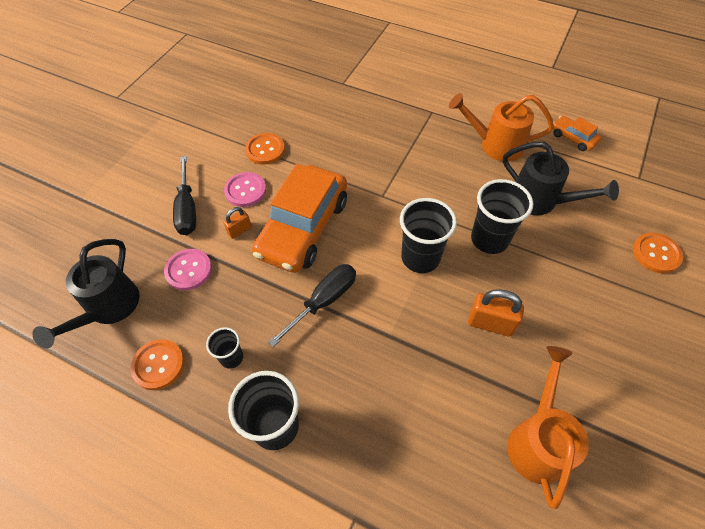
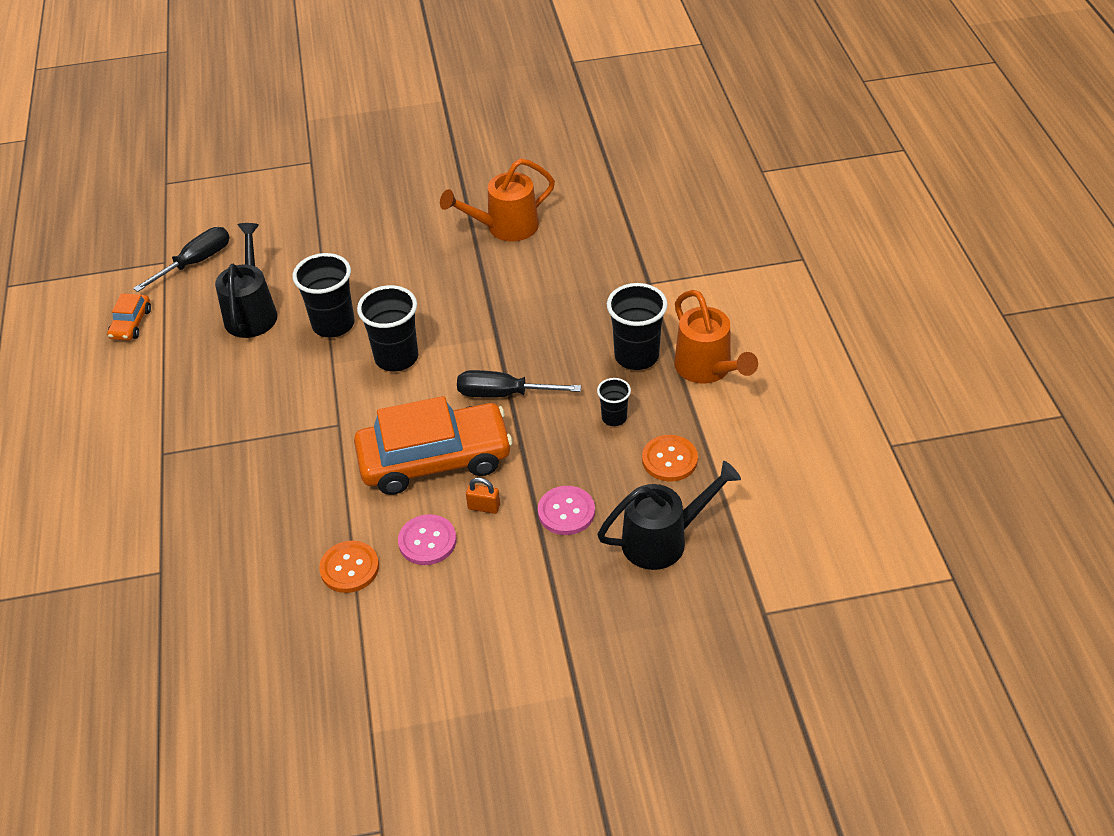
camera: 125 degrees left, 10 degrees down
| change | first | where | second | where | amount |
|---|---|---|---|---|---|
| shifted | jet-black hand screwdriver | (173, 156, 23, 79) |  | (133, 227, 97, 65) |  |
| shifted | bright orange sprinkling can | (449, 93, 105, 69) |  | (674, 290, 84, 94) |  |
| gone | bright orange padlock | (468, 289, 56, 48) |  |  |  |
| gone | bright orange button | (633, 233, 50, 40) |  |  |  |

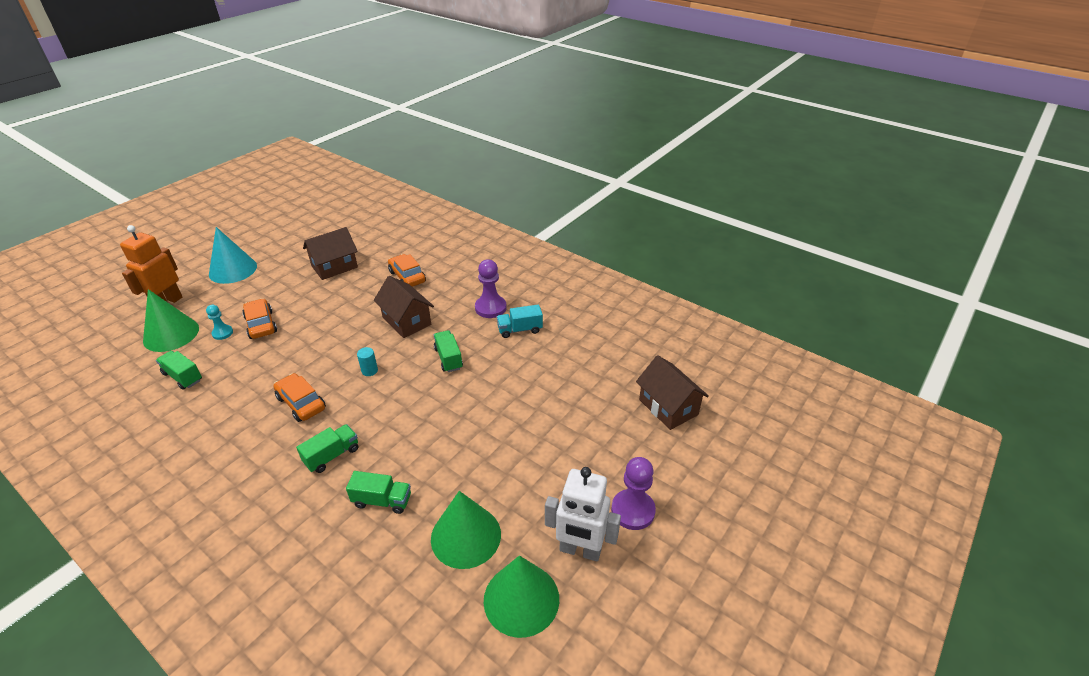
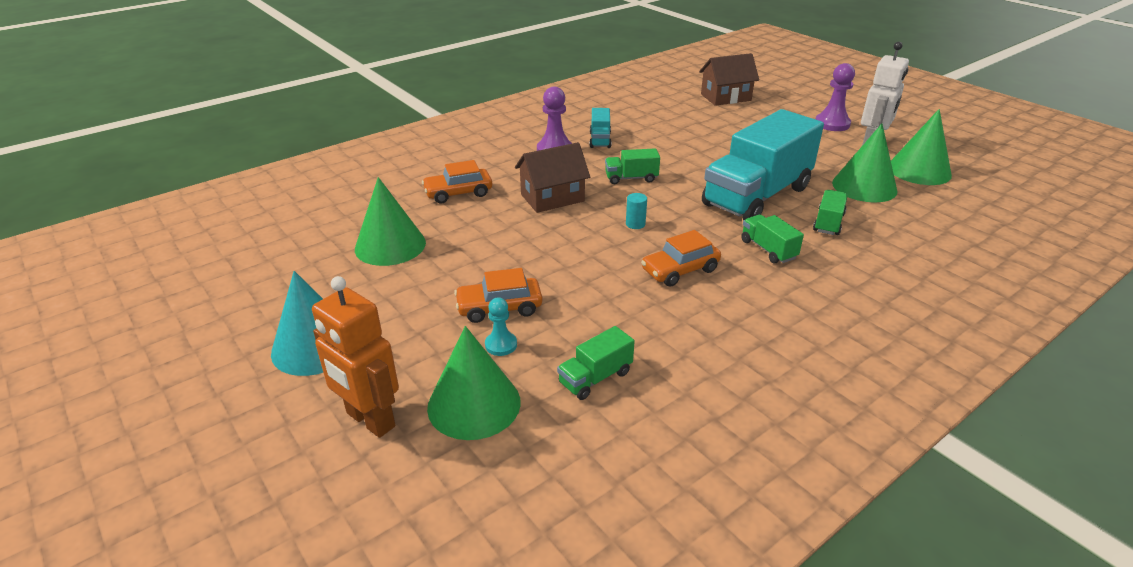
camera: 75 degrees left, 5 degrees down
| change | first | where | second | where | amount |
|---|---|---|---|---|---|
| swapped | russet toy house | (303, 227, 55, 53) | green cone shape | (355, 177, 71, 89) |  |
| new |  |  | aqua toy truck | (702, 109, 122, 112) |  |

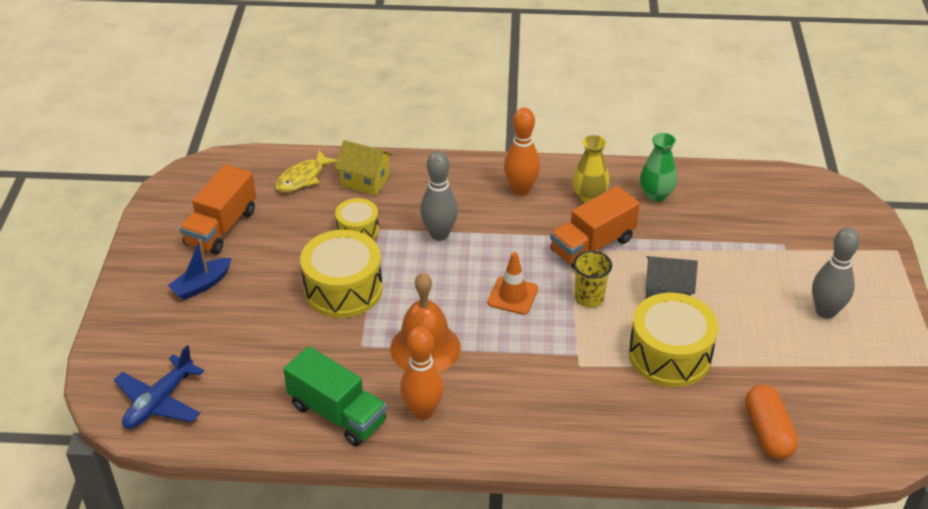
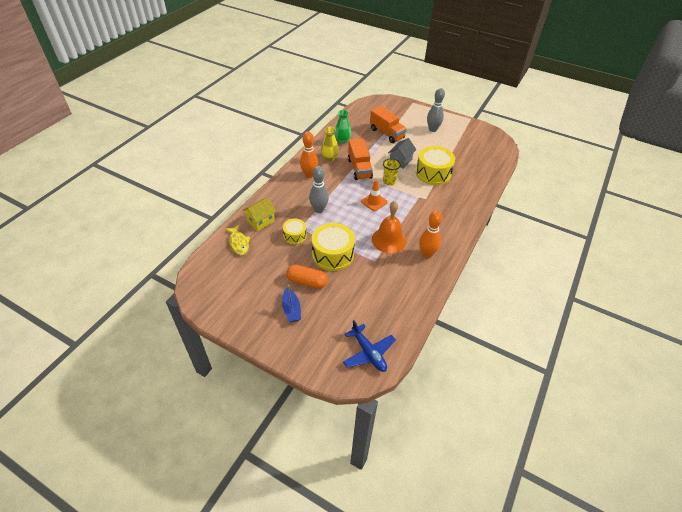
camera: 65 degrees left, 5 degrees up
| change | first | where | second | where | amount |
|---|---|---|---|---|---|
| shifted | bright orange toy truck | (180, 164, 76, 91) |  | (370, 106, 37, 37) |  |
| gone | green toy truck | (283, 346, 104, 101) |  |  |  |
| shifted | bright orange pill | (745, 385, 53, 74) |  | (286, 264, 42, 25) |  |

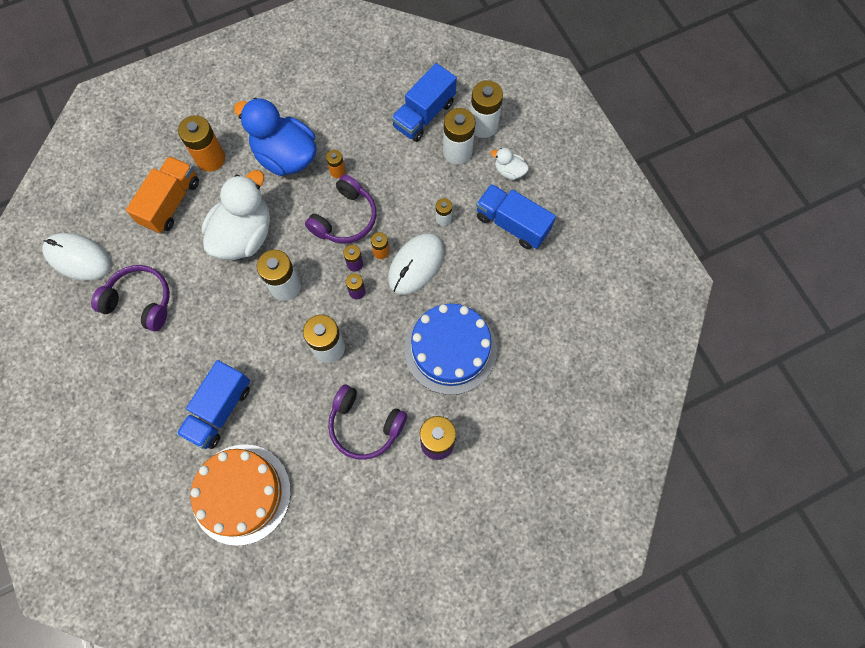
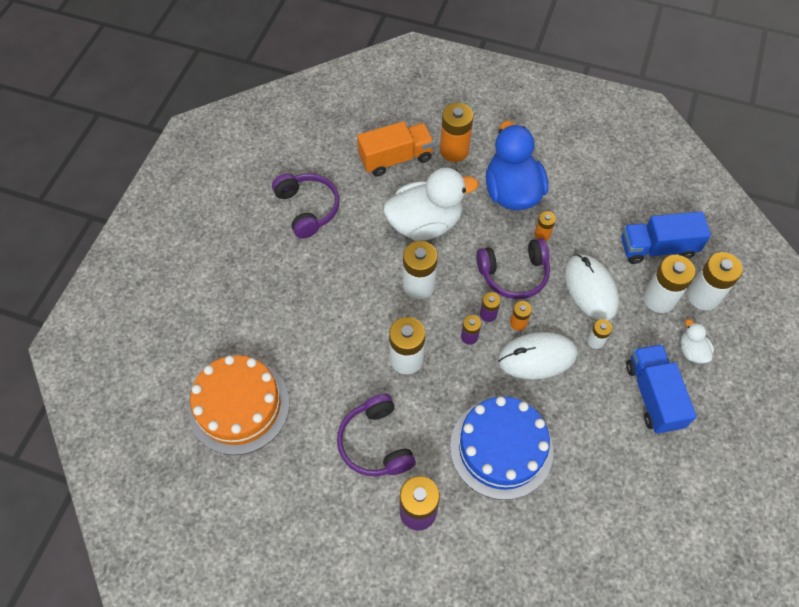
camera: 45 degrees right, 10 degrees down
| change | first | where | second | where | amount |
|---|---|---|---|---|---|
| shifted | snow-white mouse | (42, 233, 69, 48) |  | (564, 254, 55, 67) |  |
| gone | royal blue toy truck | (176, 360, 74, 89) |  |  |  |

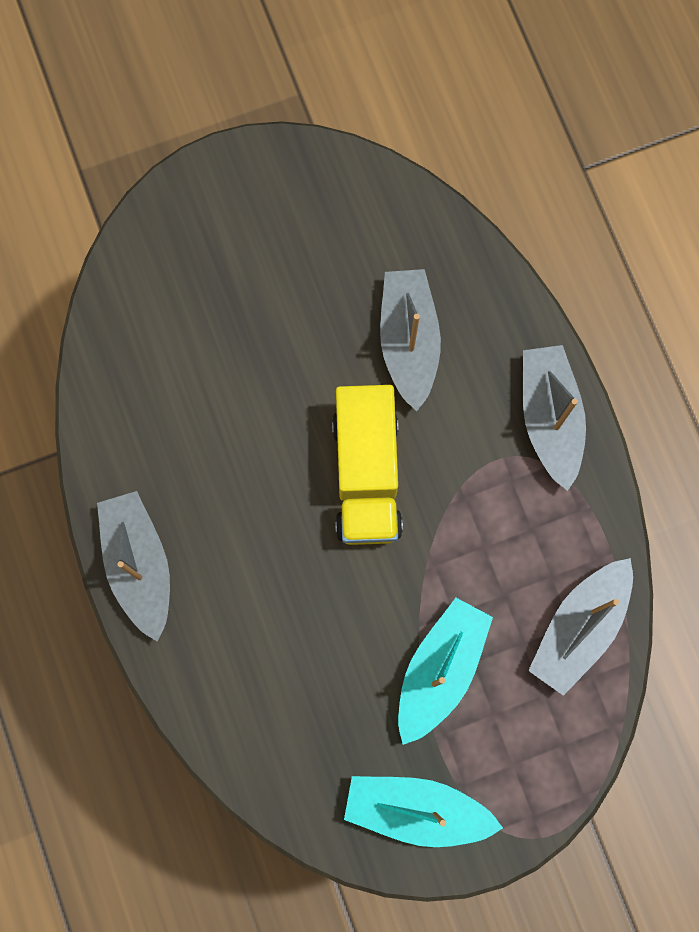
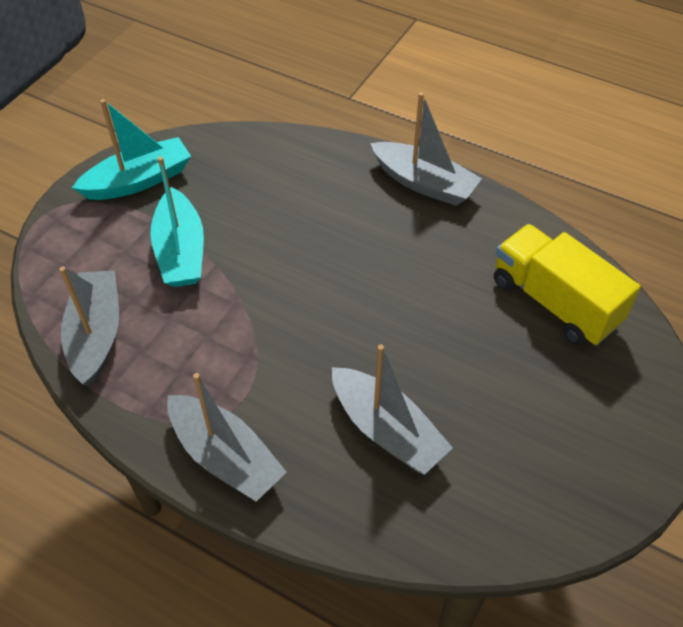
camera: 140 degrees right, 25 degrees down
| change | first | where | second | where | amount |
|---|---|---|---|---|---|
| shifted | yellow toy truck | (332, 385, 71, 160) |  | (494, 224, 147, 122) |  |

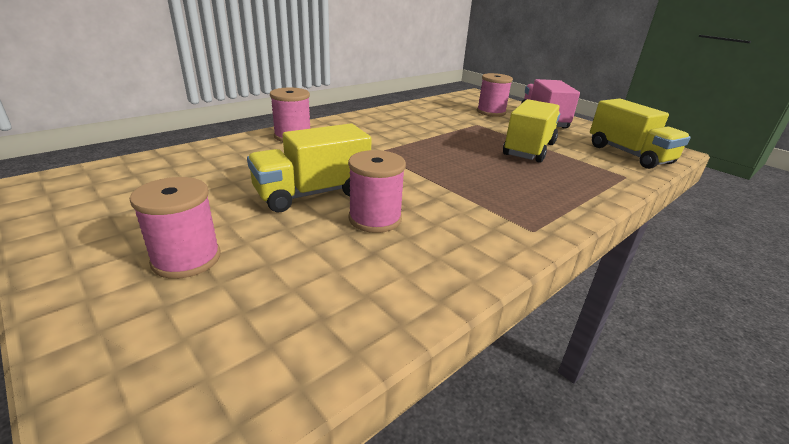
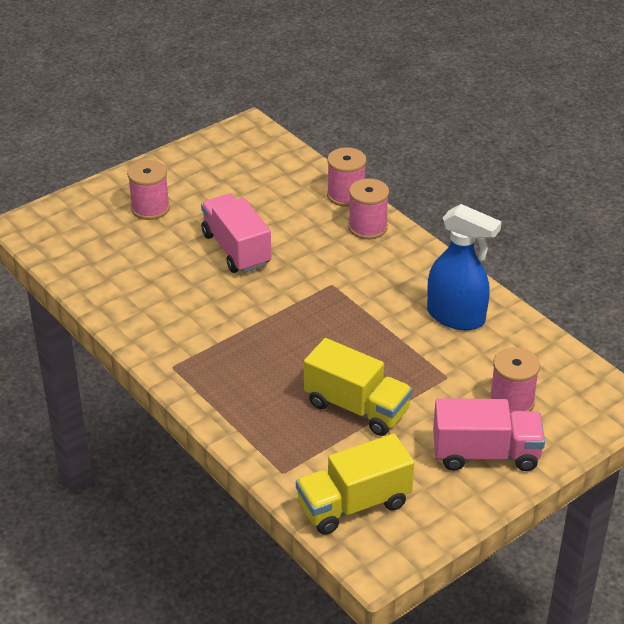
camera: 95 degrees right, 10 degrees up
| change | first | where | second | where | amount |
|---|---|---|---|---|---|
| repainted | yellow toy truck | (247, 123, 125, 89) | pink toy truck | (201, 194, 70, 79) |  |
| shifted | pink reel of thread | (348, 150, 58, 83) |  | (327, 147, 39, 60) |  |
| new |  |  | royal blue spray cleaner | (427, 204, 75, 126) |  |

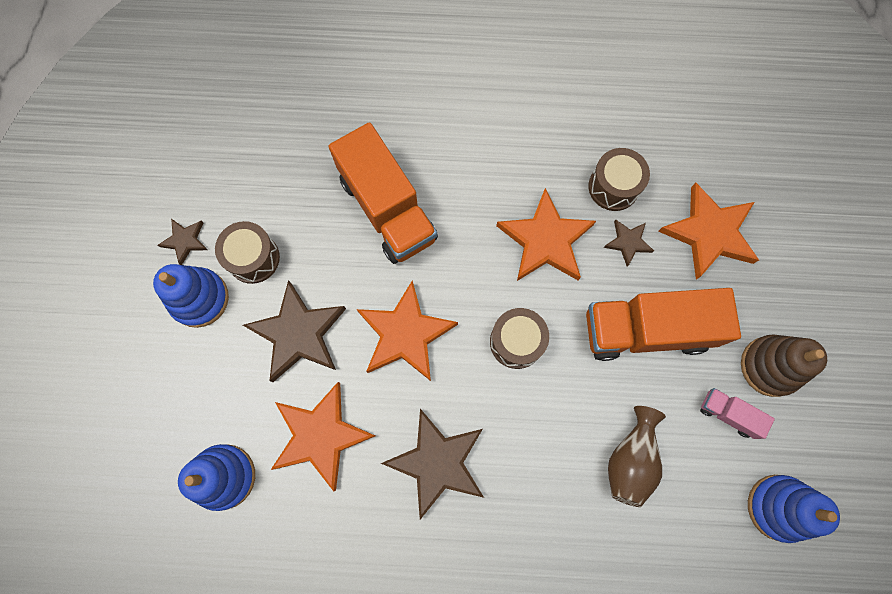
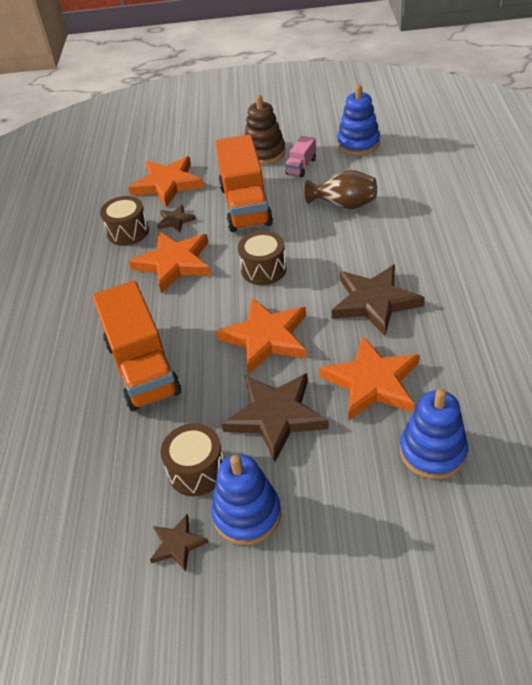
camera: 90 degrees left, 30 degrees down
| change | first | where | second | where | amount |
|---|---|---|---|---|---|
| rotated | bright orange toy truck | (329, 122, 109, 142) |  | (92, 281, 89, 130) | 105 degrees clockwise |

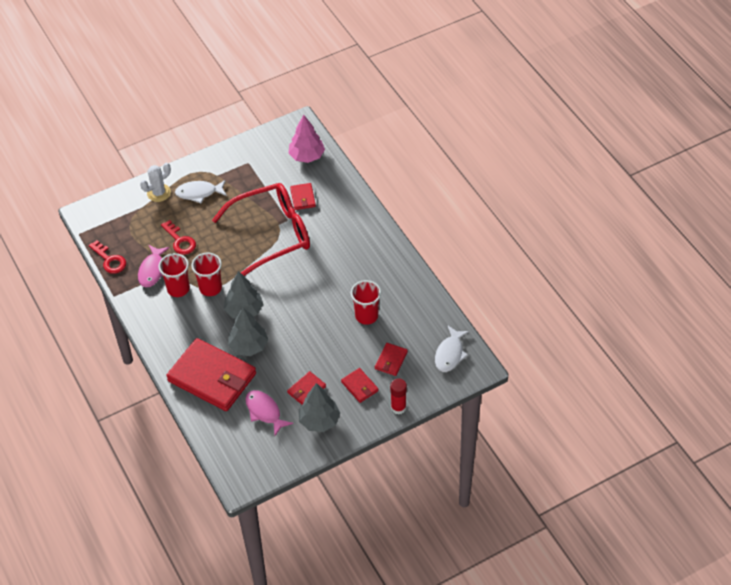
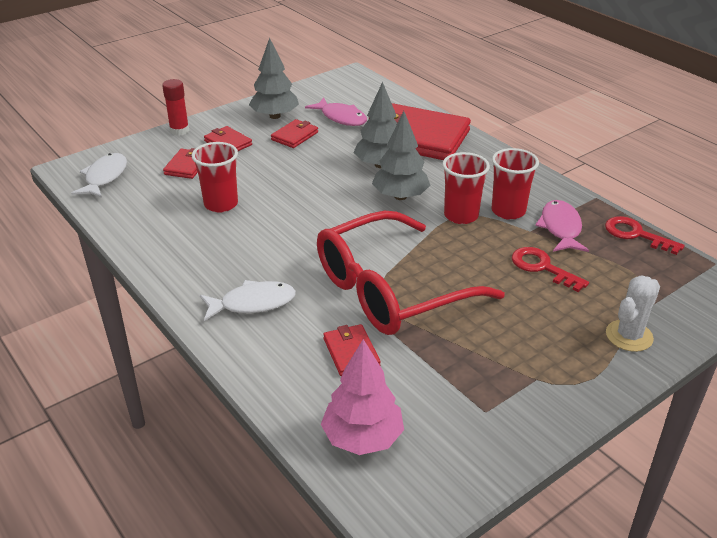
camera: 170 degrees right, 15 degrees down
| change | first | where | second | where | amount |
|---|---|---|---|---|---|
| shifted | snow-white fish figure | (175, 180, 52, 23) |  | (200, 280, 96, 41) |  |

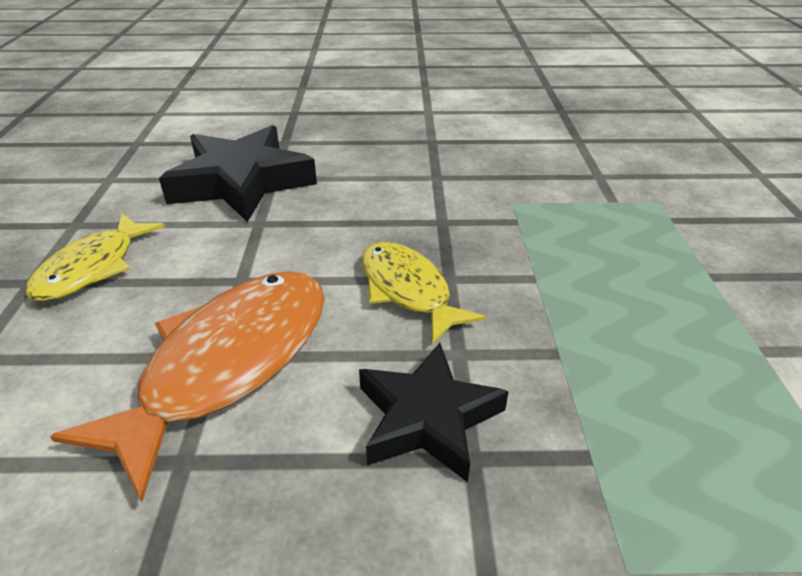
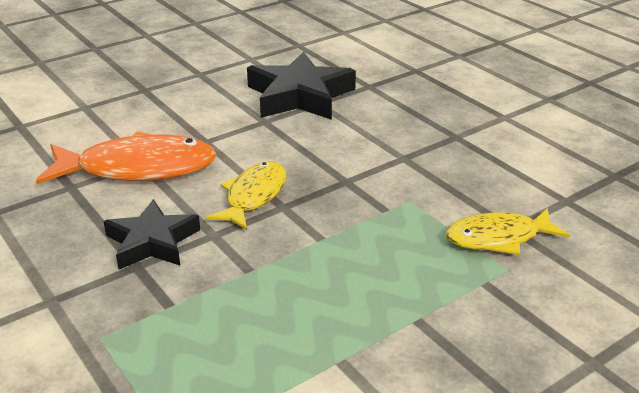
camera: 55 degrees right, 5 degrees down
| change | first | where | second | where | amount |
|---|---|---|---|---|---|
| shifted | yellow fish figure | (26, 214, 139, 87) |  | (445, 208, 125, 47) |  |

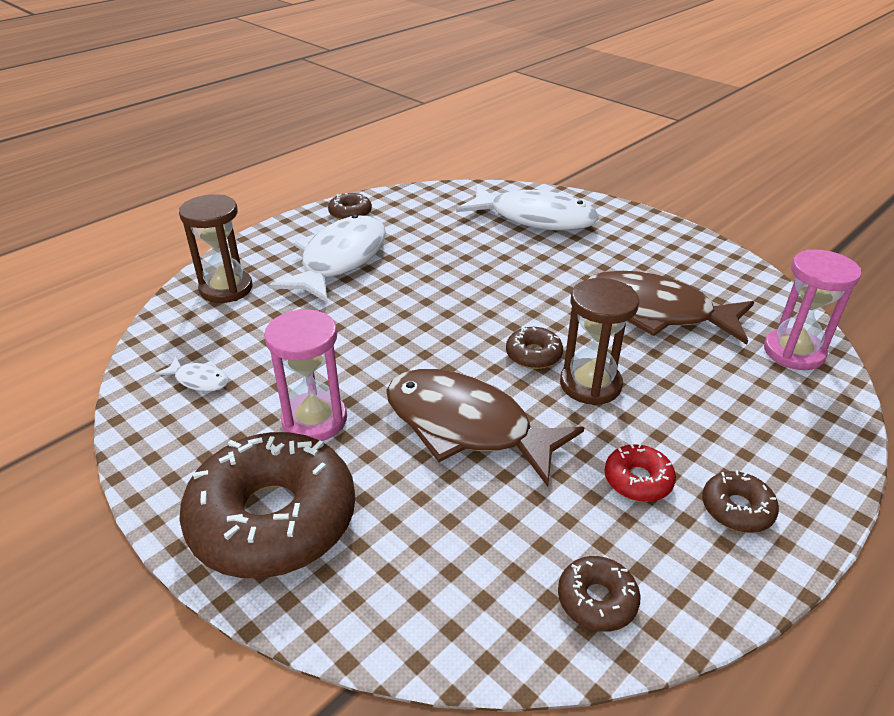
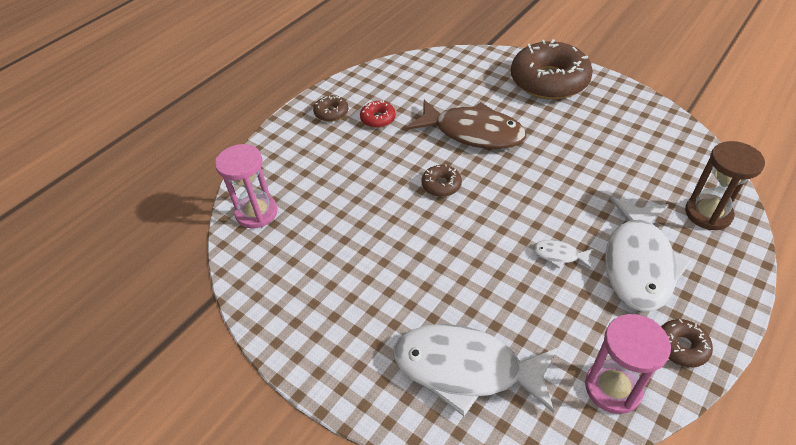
camera: 175 degrees right, 10 degrees up
| change | first | where | second | where | amount |
|---|---|---|---|---|---|
| shifted | snow-white fish figure | (155, 356, 73, 36) |  | (533, 240, 59, 29) |  |
| shifted | pink sandglass | (264, 309, 83, 132) |  | (585, 314, 86, 100) |  |
| gone | russet donut | (558, 556, 82, 76) |  |  |  |
| gone | russet sandglass | (560, 278, 79, 127) |  |  |  |
| gone | russet fish figure | (589, 271, 165, 73) |  |  |  |

